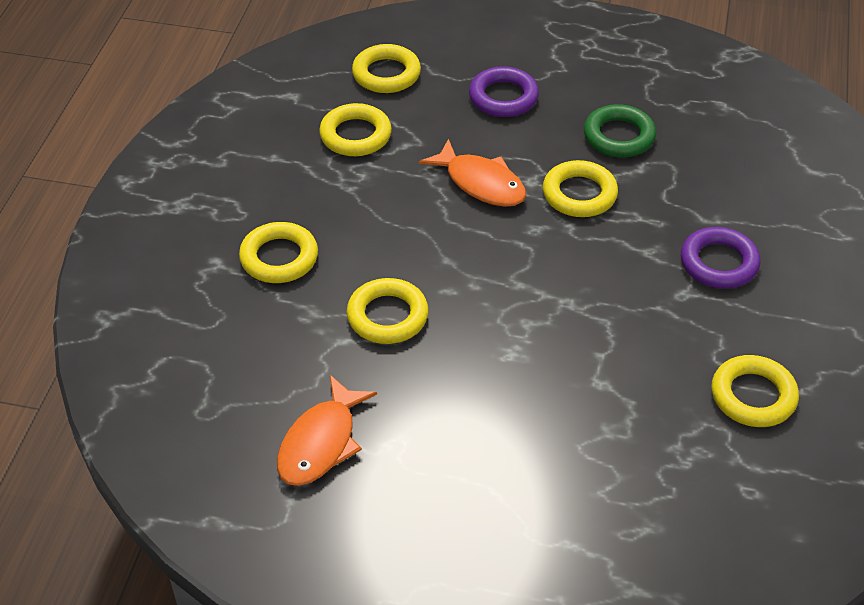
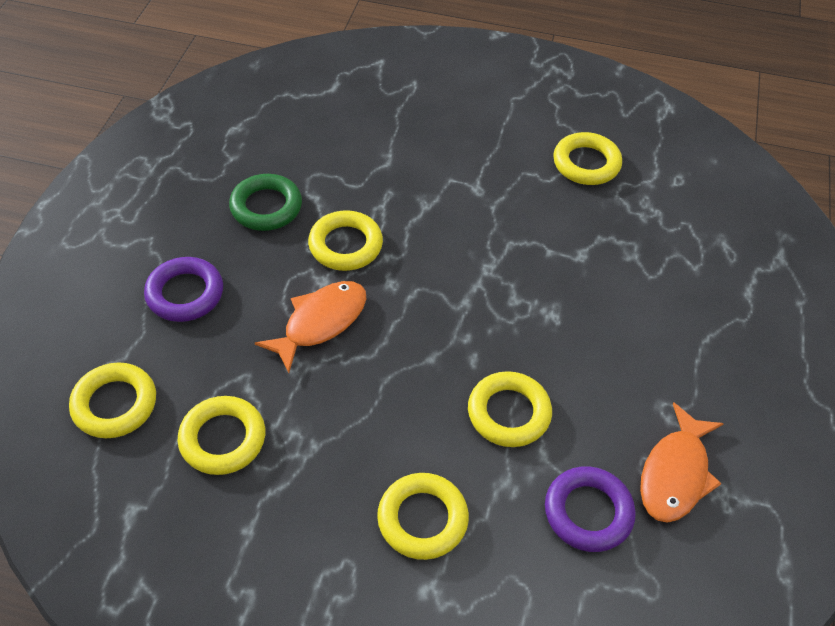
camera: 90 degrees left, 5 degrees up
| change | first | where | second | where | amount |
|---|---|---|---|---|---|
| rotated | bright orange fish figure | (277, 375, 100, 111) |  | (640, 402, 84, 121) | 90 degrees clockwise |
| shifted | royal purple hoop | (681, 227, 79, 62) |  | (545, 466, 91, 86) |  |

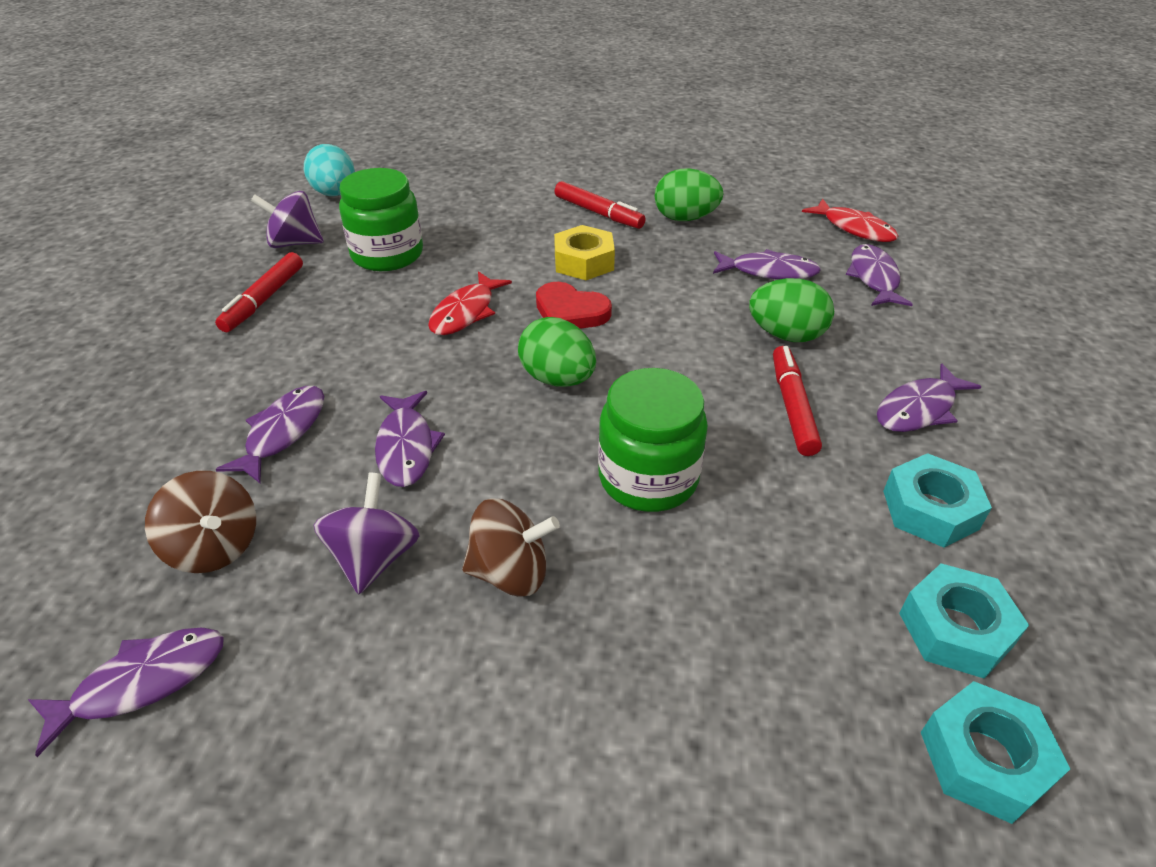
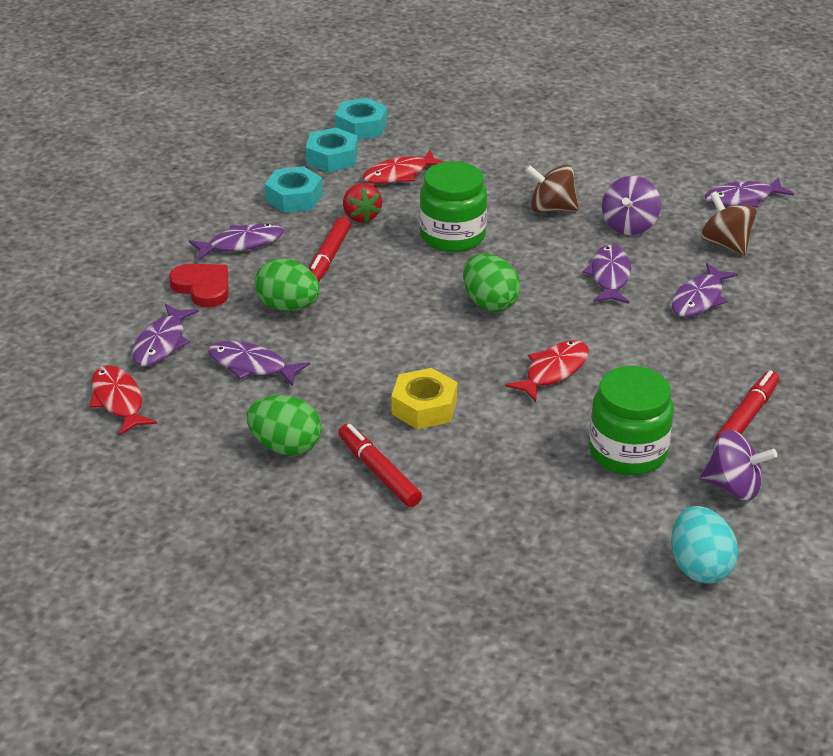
camera: 165 degrees left, 5 degrees down
| change | first | where | second | where | amount |
|---|---|---|---|---|---|
| shifted | scarlet love heart | (536, 282, 76, 47) |  | (169, 264, 59, 43) |  |
| new |  |  | scarlet toy strawberry | (343, 183, 39, 40) |  |
| new |  |  | scarlet fish figure | (362, 149, 82, 35) |  |

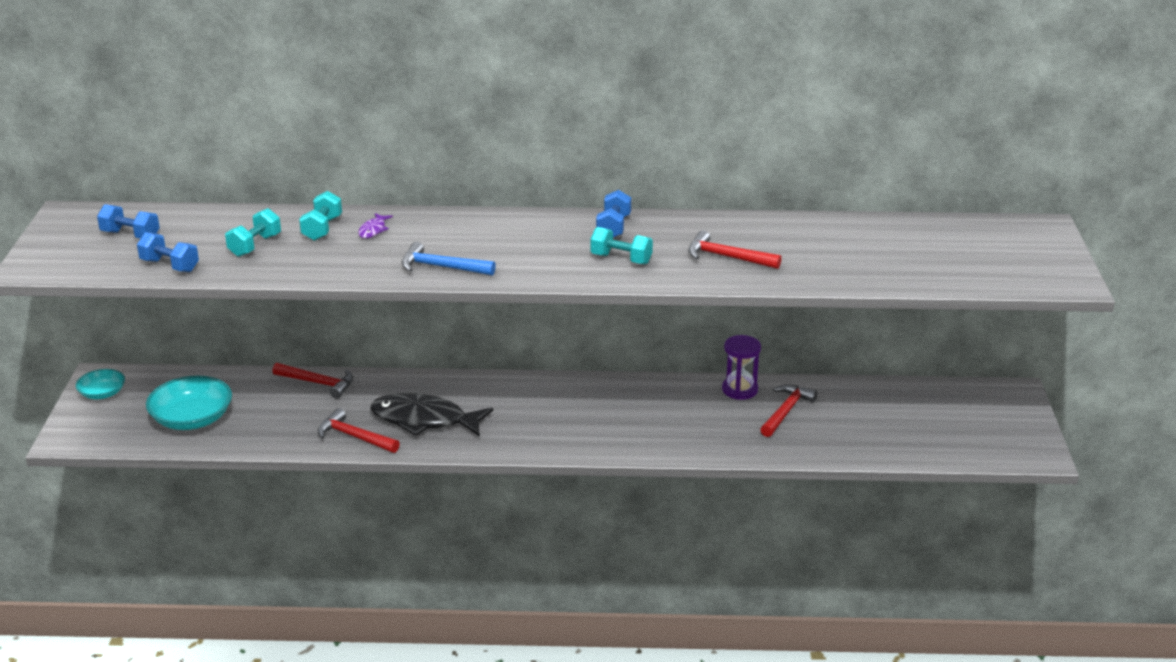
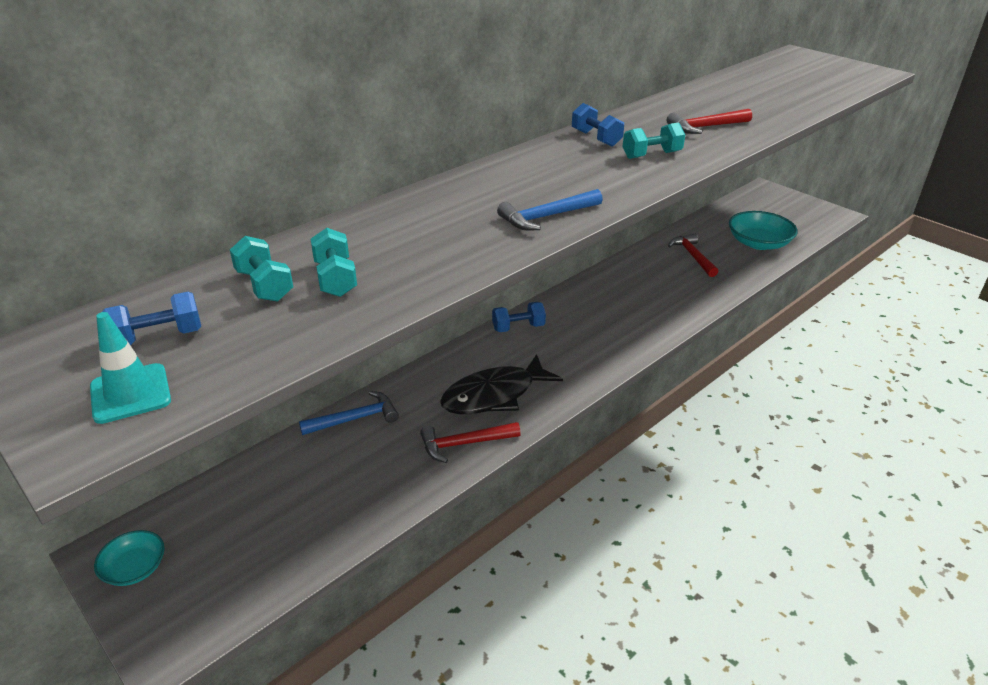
camera: 45 degrees left, 5 degrees up
| change | first | where | second | where | amount |
|---|---|---|---|---|---|
| shifted | royal blue free weight | (137, 232, 62, 40) |  | (492, 302, 54, 30) |  |
| shifted | aqua bowl | (146, 375, 86, 55) |  | (729, 211, 68, 39) |  |
| repainted | scarlet carpenter's hammer | (272, 363, 81, 36) | royal blue carpenter's hammer | (299, 391, 100, 44) |  |
| shifted | aqua free weight | (299, 191, 43, 50) |  | (230, 236, 63, 66) |  |
| gone | royal purple fish figure | (358, 213, 35, 25) |  |  |  |
| gone | royal purple sandglass | (722, 335, 39, 65) |  |  |  |
| new |  |  | aqua road cone | (90, 312, 81, 112) |  |

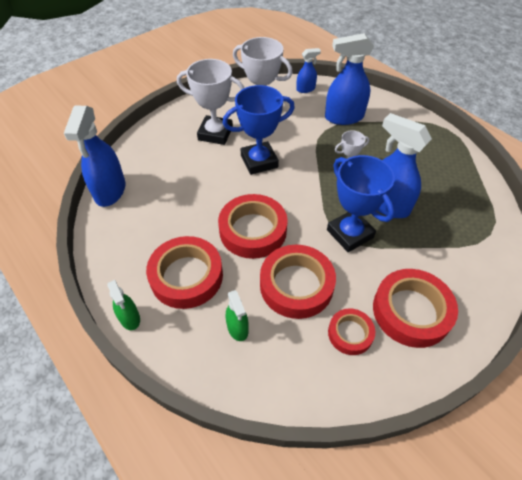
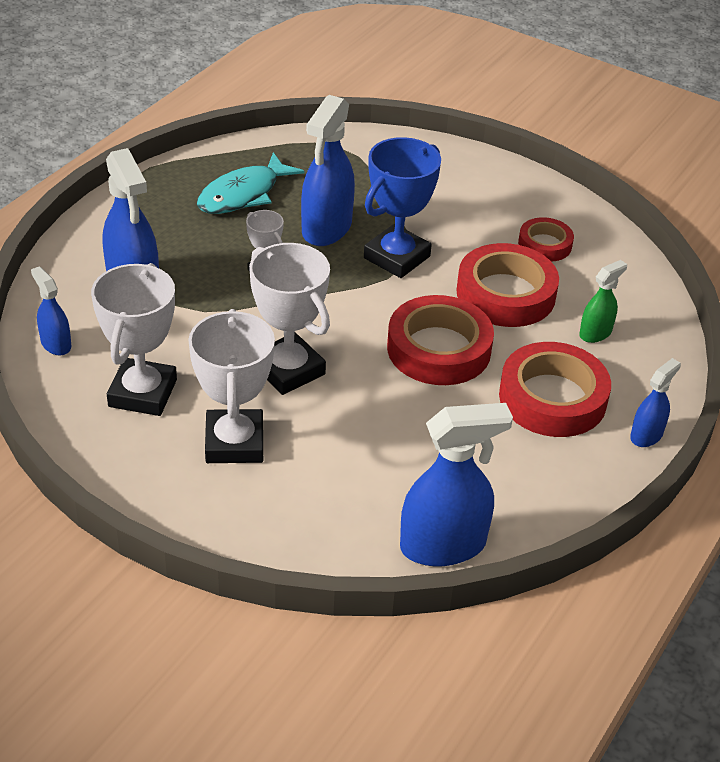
camera: 110 degrees left, 10 degrees down
| change | first | where | second | where | amount |
|---|---|---|---|---|---|
| repainted | green spray cleaner | (107, 280, 33, 50) | royal blue spray cleaner | (630, 358, 51, 89) |  |
| repainted | royal blue prize cup | (223, 85, 72, 90) | snow-white prize cup | (249, 243, 81, 152) |  |
| gone | scarlet tape | (373, 269, 85, 79) |  |  |  |
| new |  |  | aqua fish figure | (197, 152, 107, 62) |  |

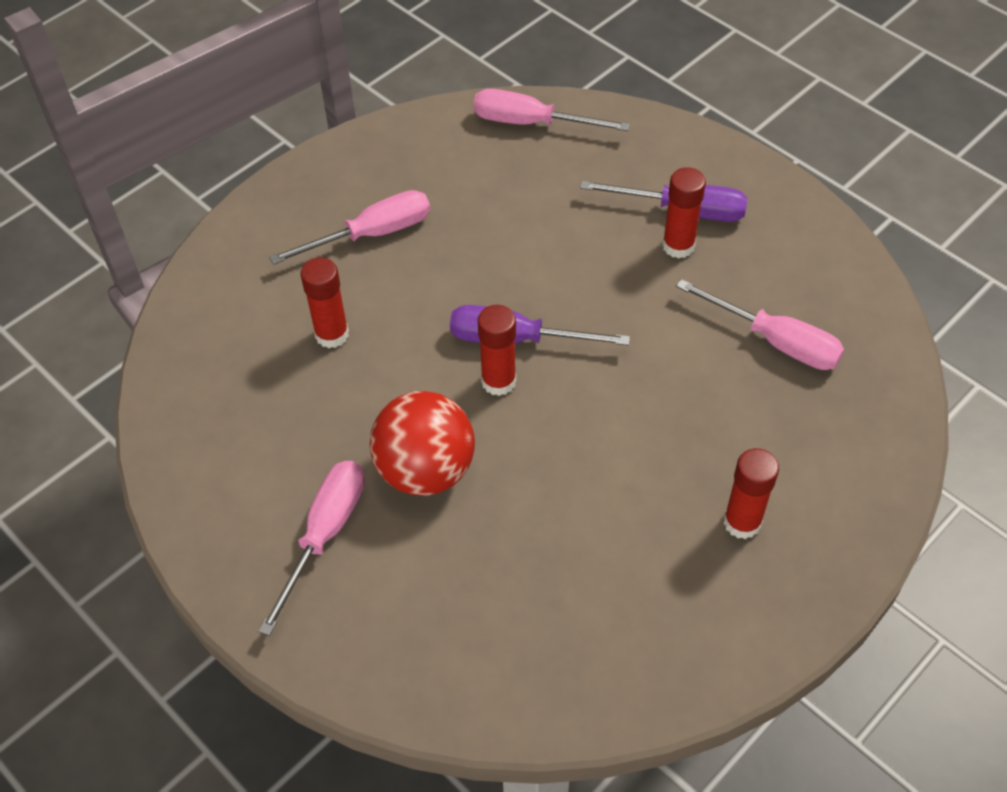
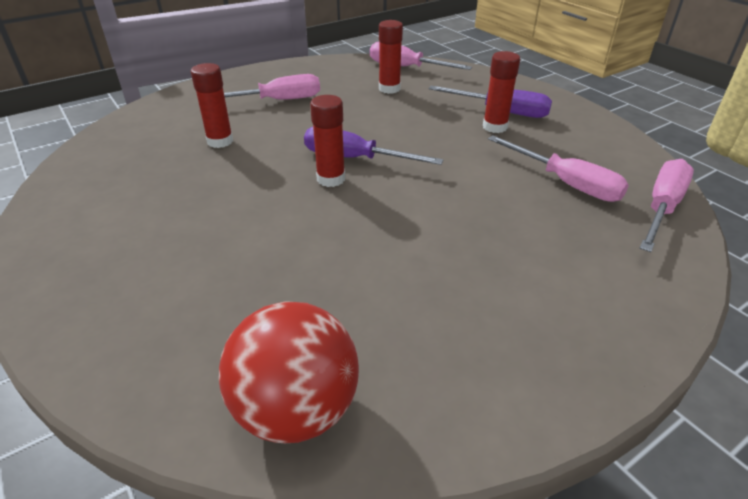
camera: 10 degrees right, 15 degrees down
| change | first | where | second | where | amount |
|---|---|---|---|---|---|
| shifted | pink hand screwdriver | (258, 461, 107, 175) |  | (640, 159, 54, 93) |  |
| shifted | scarlet sphere | (370, 391, 105, 105) |  | (219, 301, 140, 142) |  |
| shifted | scarlet glue | (724, 448, 55, 91) |  | (379, 20, 24, 74) |  |

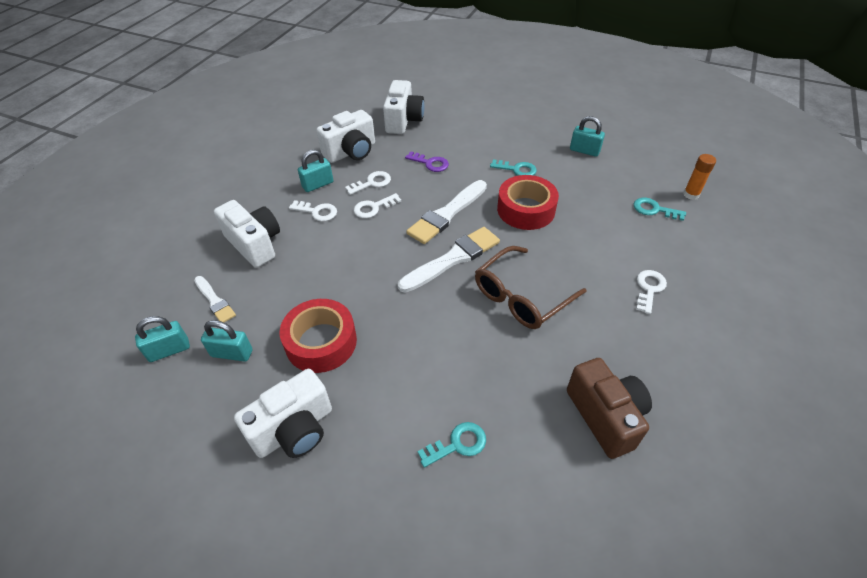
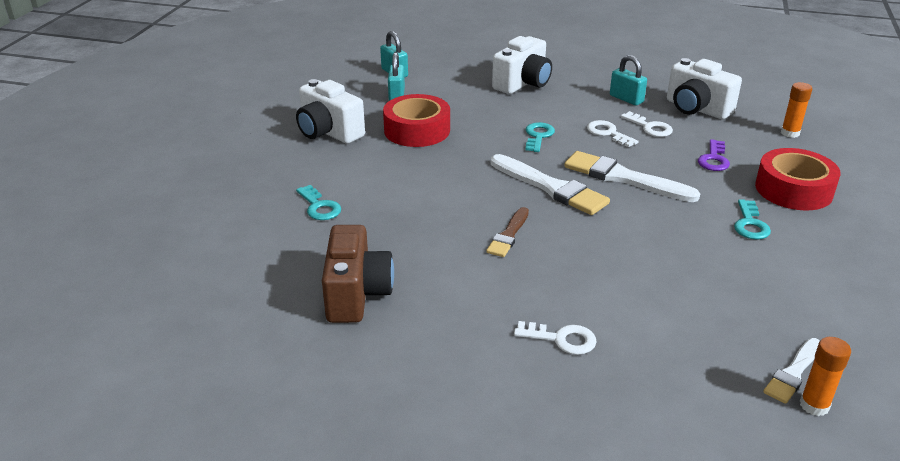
camera: 80 degrees right, 15 degrees down
| change | first | where | second | where | amount |
|---|---|---|---|---|---|
| shifted | snow-white paint brush | (194, 276, 42, 47) |  | (763, 338, 57, 66) |  |
| gone | snow-white latchkey | (289, 200, 48, 21) |  |  |  |
| swapped | snow-white compact camera | (383, 80, 41, 54) | bright orange glue | (781, 82, 31, 56) |  |
| swapped | russet eyeglasses | (475, 246, 111, 83) | russet paint brush | (486, 207, 43, 50) |  |
| shifted | scarlet tape | (497, 175, 62, 55) |  | (755, 148, 86, 62) |  |
| rotated | russet compact camera | (567, 358, 85, 101) |  | (322, 225, 72, 98) | 60 degrees counterclockwise |
| gone | aqua padlock | (570, 116, 35, 41) |  |  |  |
| shifted | aqua latchkey | (634, 198, 52, 23) |  | (525, 122, 30, 30) |  |

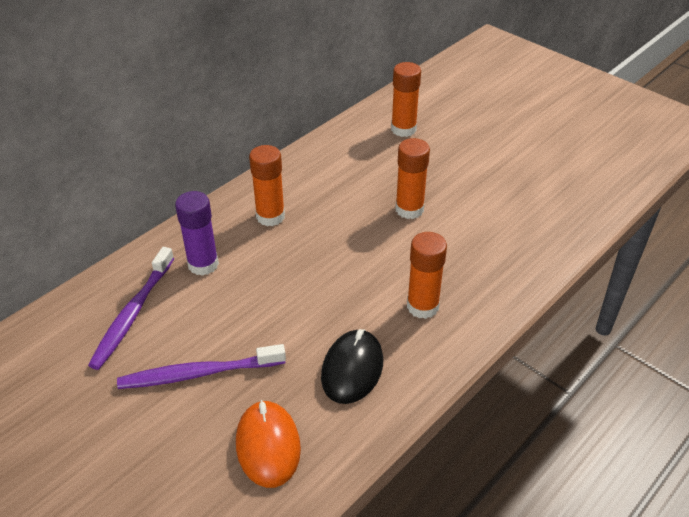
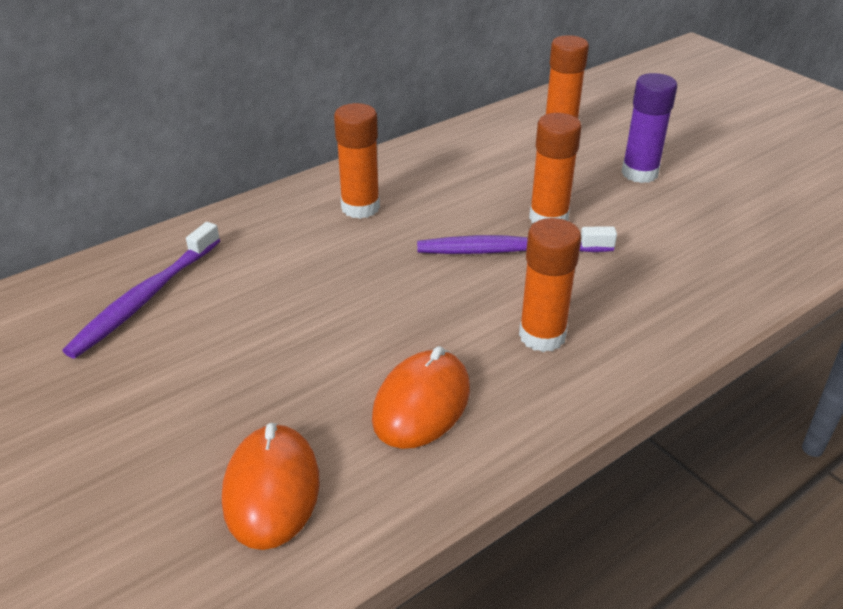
camera: 10 degrees right, 5 degrees down
| change | first | where | second | where | amount |
|---|---|---|---|---|---|
| shifted | royal purple toothbrush | (117, 344, 169, 45) |  | (417, 226, 200, 28) |  |
| shifted | royal purple glue | (175, 191, 44, 85) |  | (621, 73, 56, 110) |  |
| repainted | jet-black mouse | (321, 329, 62, 75) | bright orange mouse | (372, 346, 98, 103) |  |

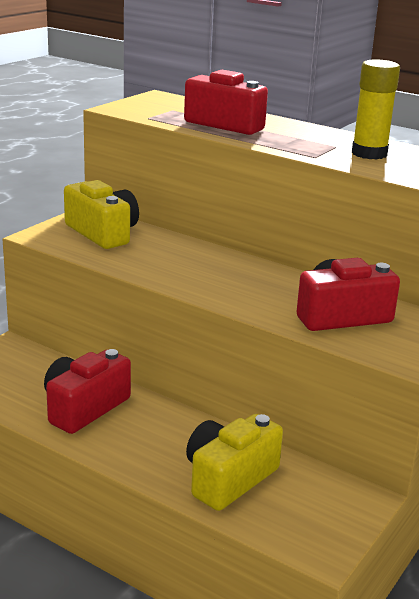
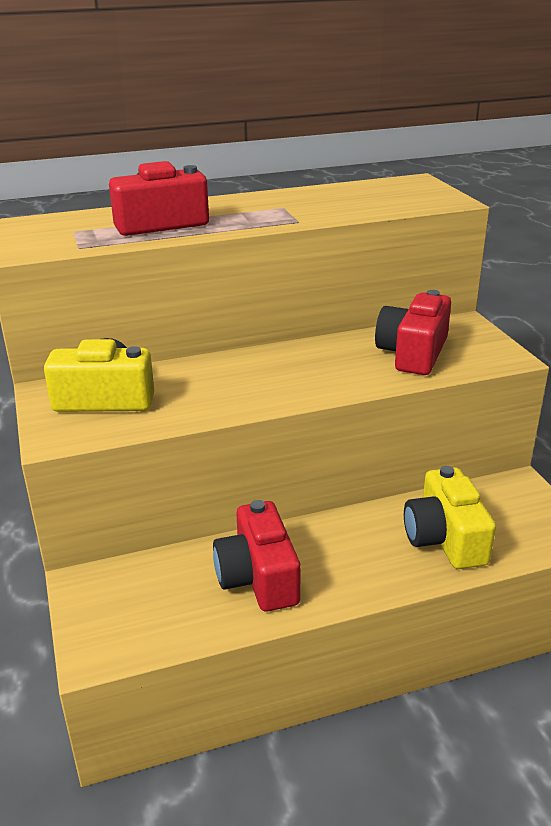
camera: 50 degrees left, 5 degrees up
| change | first | where | second | where | amount |
|---|---|---|---|---|---|
| gone | yellow glue | (352, 59, 48, 101) |  |  |  |

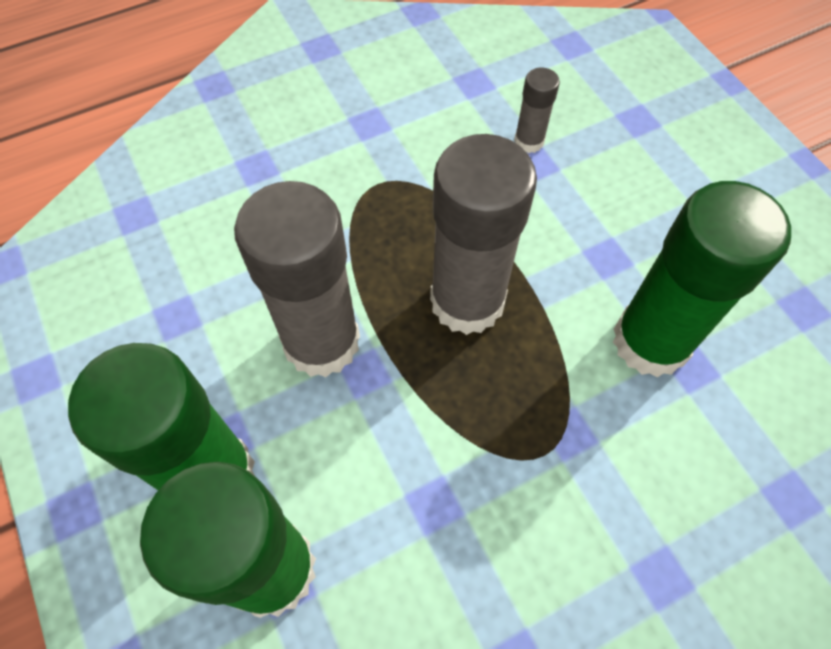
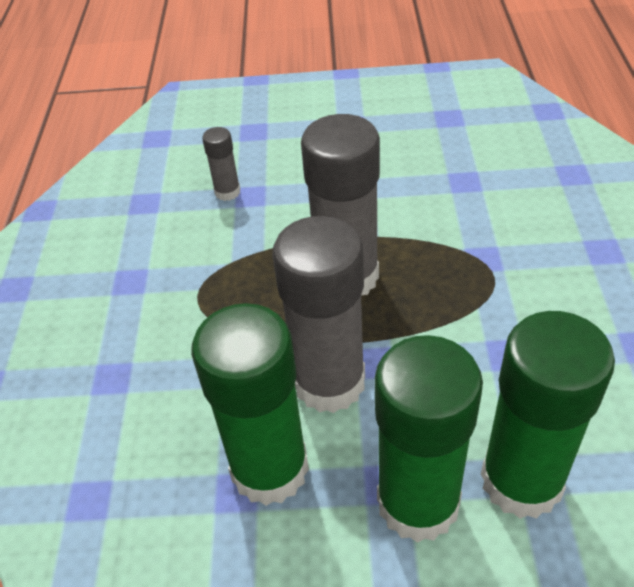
camera: 60 degrees left, 15 degrees down
| change | first | where | second | where | amount |
|---|---|---|---|---|---|
| shifted | green glue | (613, 181, 178, 196) |  | (191, 303, 118, 203) |  |

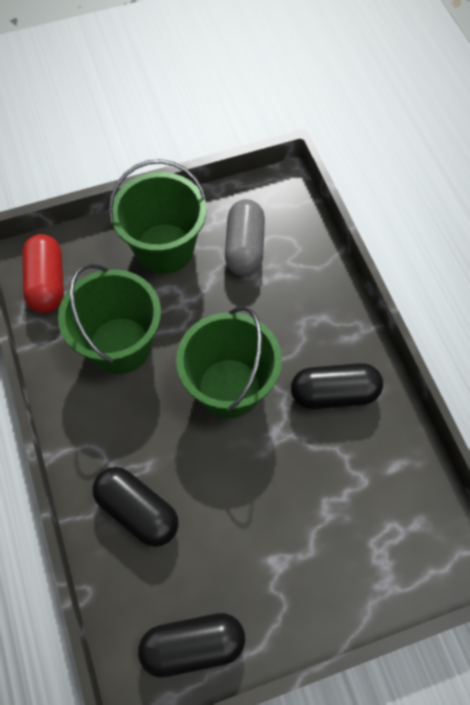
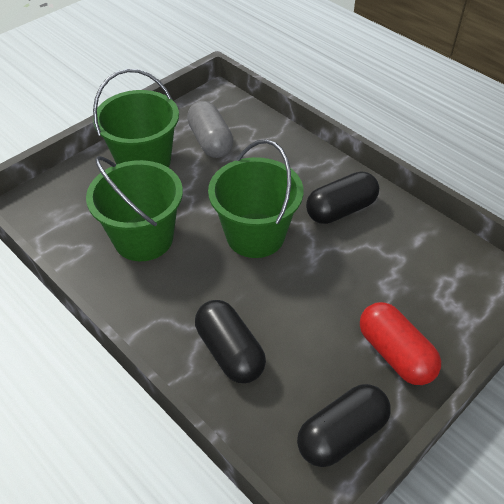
camera: 25 degrees left, 15 degrees down
| change | first | where | second | where | amount |
|---|---|---|---|---|---|
| shifted | scarlet pill | (22, 234, 42, 79) |  | (360, 302, 81, 83) |  |
| rotated | jet-black pill | (93, 467, 86, 80) |  | (195, 300, 71, 83) | 45 degrees clockwise |

